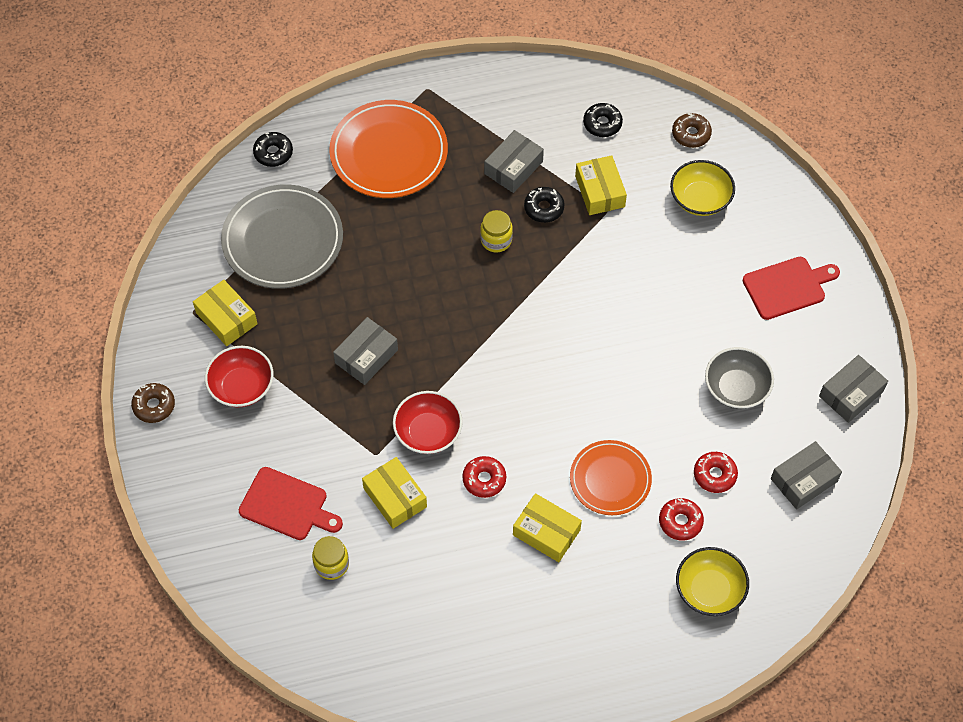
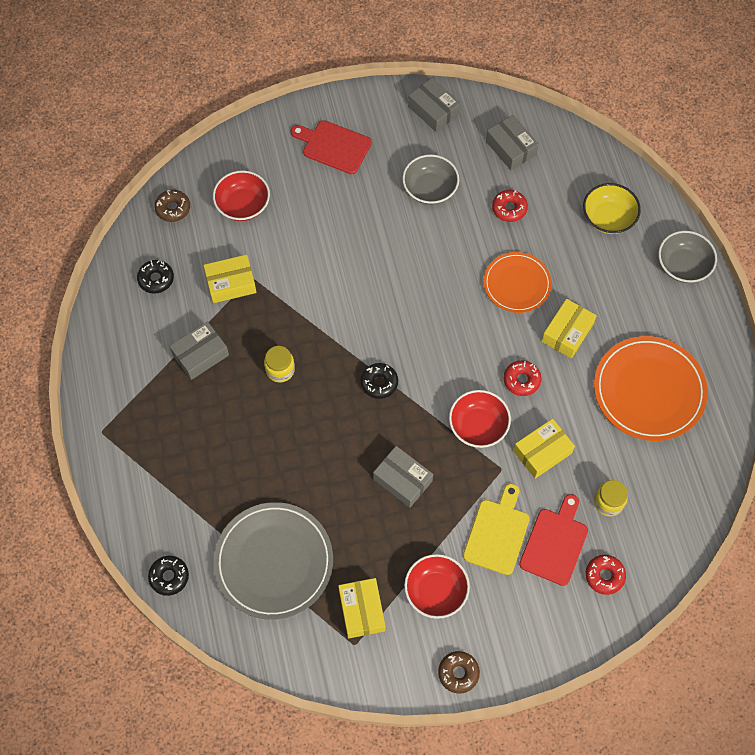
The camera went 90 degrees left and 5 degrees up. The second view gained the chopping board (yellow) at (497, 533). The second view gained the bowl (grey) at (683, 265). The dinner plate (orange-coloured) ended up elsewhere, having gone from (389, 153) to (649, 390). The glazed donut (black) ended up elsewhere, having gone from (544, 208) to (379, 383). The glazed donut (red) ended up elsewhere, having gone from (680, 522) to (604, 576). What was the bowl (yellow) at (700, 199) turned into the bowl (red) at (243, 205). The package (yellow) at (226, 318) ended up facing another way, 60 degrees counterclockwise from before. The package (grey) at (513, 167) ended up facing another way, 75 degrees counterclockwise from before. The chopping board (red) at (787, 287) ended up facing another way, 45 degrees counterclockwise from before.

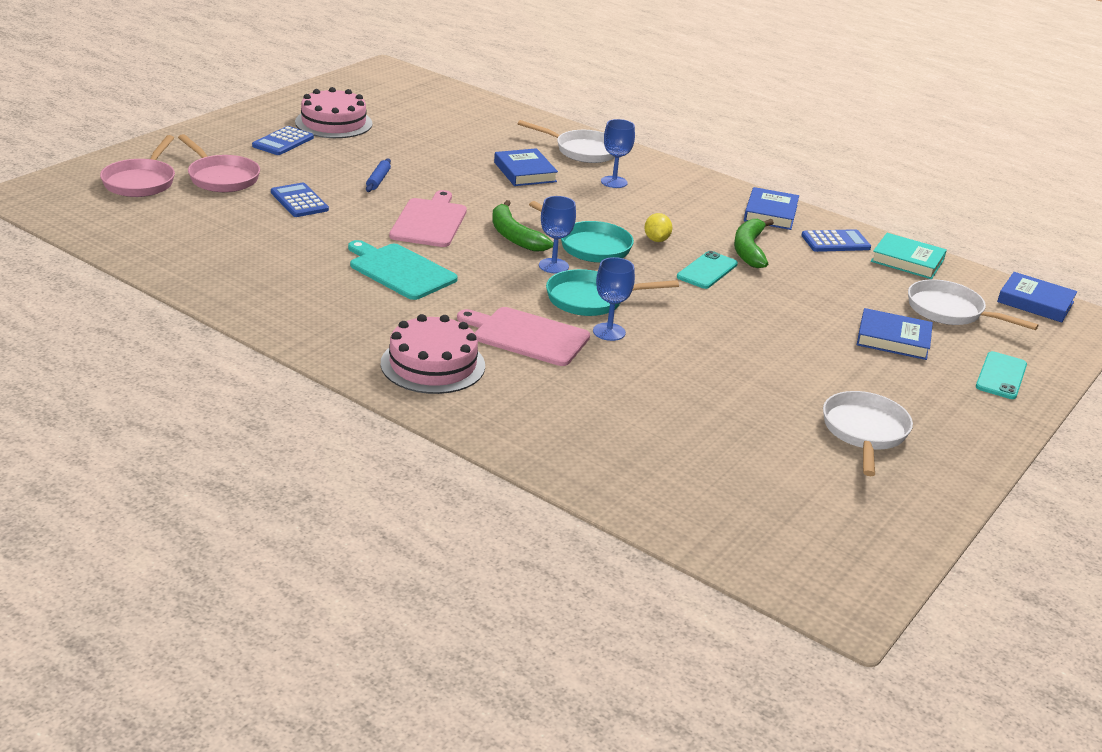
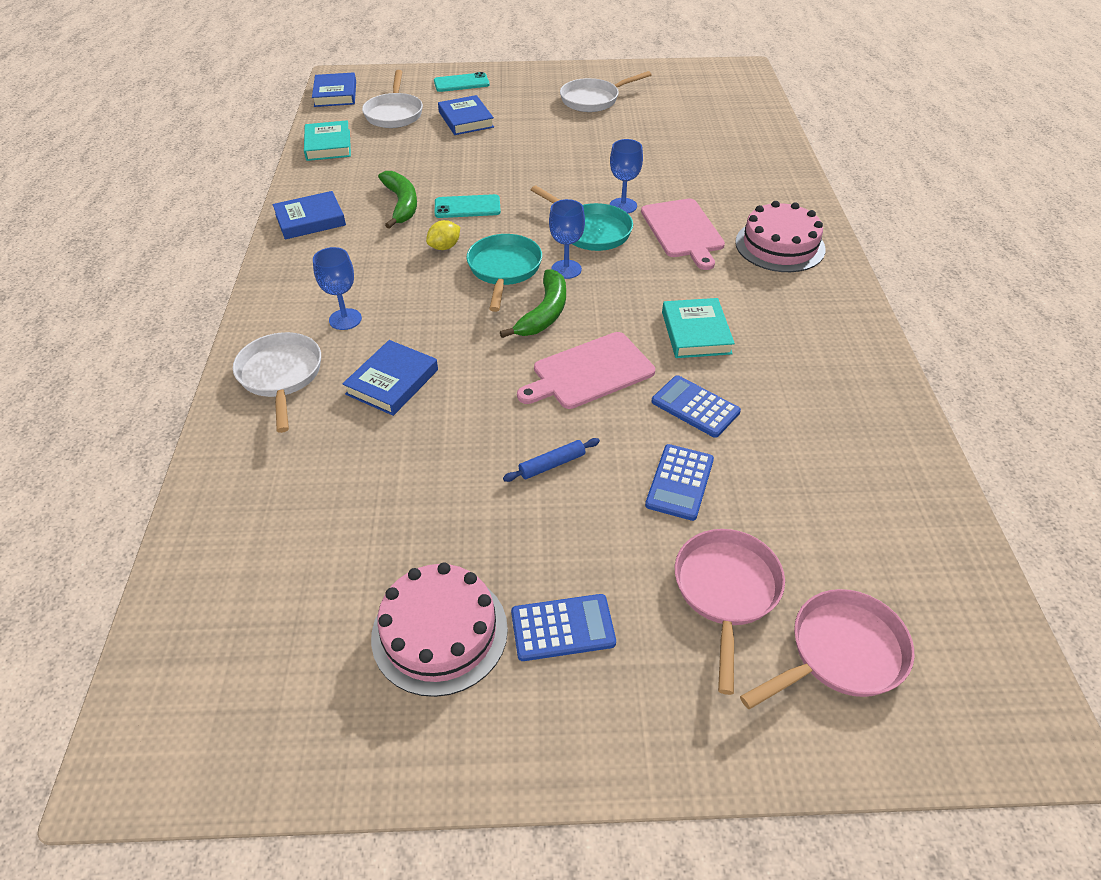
The camera went 125 degrees left and 15 degrees up. The calculator (blue) ended up elsewhere, having gone from (835, 242) to (695, 407). Where the chopping board (aqua) stood at (400, 270), the hardback (aqua) came to stand at (696, 333). The toy banana (green) at (749, 250) ended up facing another way, 75 degrees counterclockwise from before.

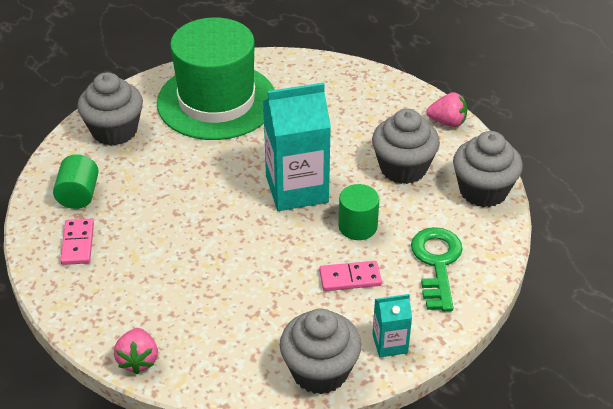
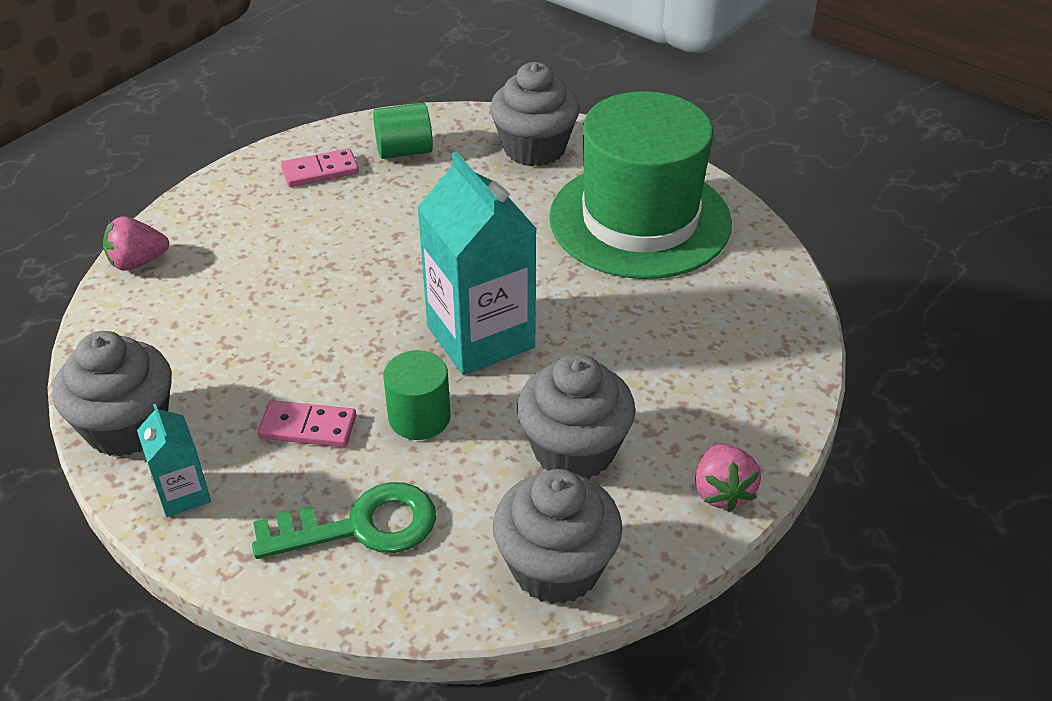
The camera went 75 degrees right and 0 degrees up. The domino (pink) at (350, 278) ended up facing another way, 60 degrees counterclockwise from before.

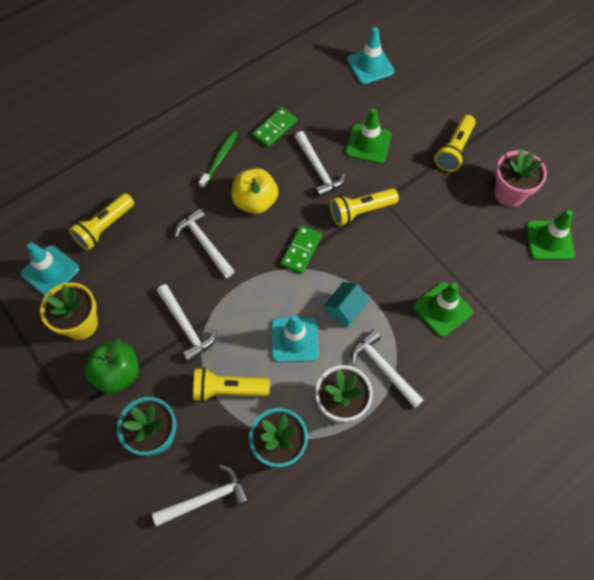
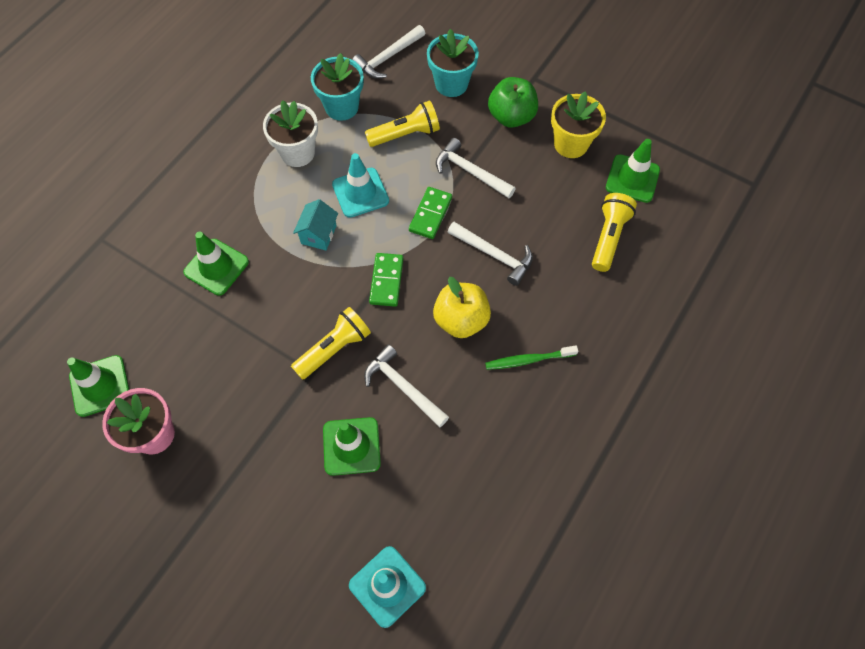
The camera went 160 degrees right and 0 degrees up. The second view lost the carpenter's hammer (white) at (383, 368). The second view lost the torch (yellow) at (454, 150). The domino (green) ended up elsewhere, having gone from (274, 128) to (430, 214). What was the road cone (aqua) at (50, 271) turned into the road cone (green) at (632, 179). The toothbrush (green) at (219, 159) ended up facing another way, 75 degrees clockwise from before.

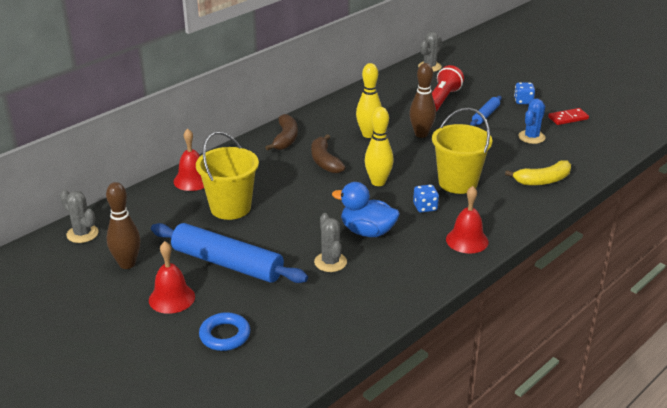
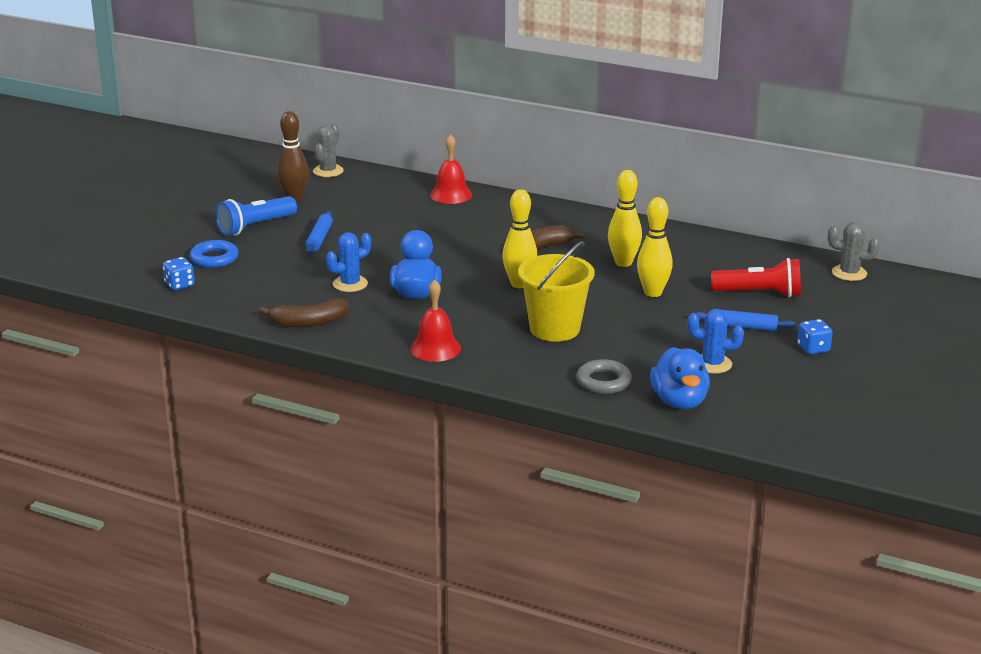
The camera went 70 degrees right and 5 degrees down. The second view lost the bucket (yellow) at (230, 208). The second view lost the domino (red) at (568, 118). The second view gained the rubber duck (blue) at (679, 401). The toy banana (russet) ended up elsewhere, having gone from (285, 139) to (309, 322). The dice (blue) ended up elsewhere, having gone from (425, 207) to (179, 285). Where the hand bell (red) stood at (171, 298), the torch (blue) came to stand at (255, 227). Where the toy banana (yellow) stood at (543, 180), the ring (grey) came to stand at (603, 381). What was the cactus (grey) at (330, 262) turned into the cactus (blue) at (350, 284). What was the bowling pin (russet) at (421, 134) turned into the bowling pin (yellow) at (653, 293). The size of the rolling pin (blue) at (227, 263) changed by a factor of 0.49.

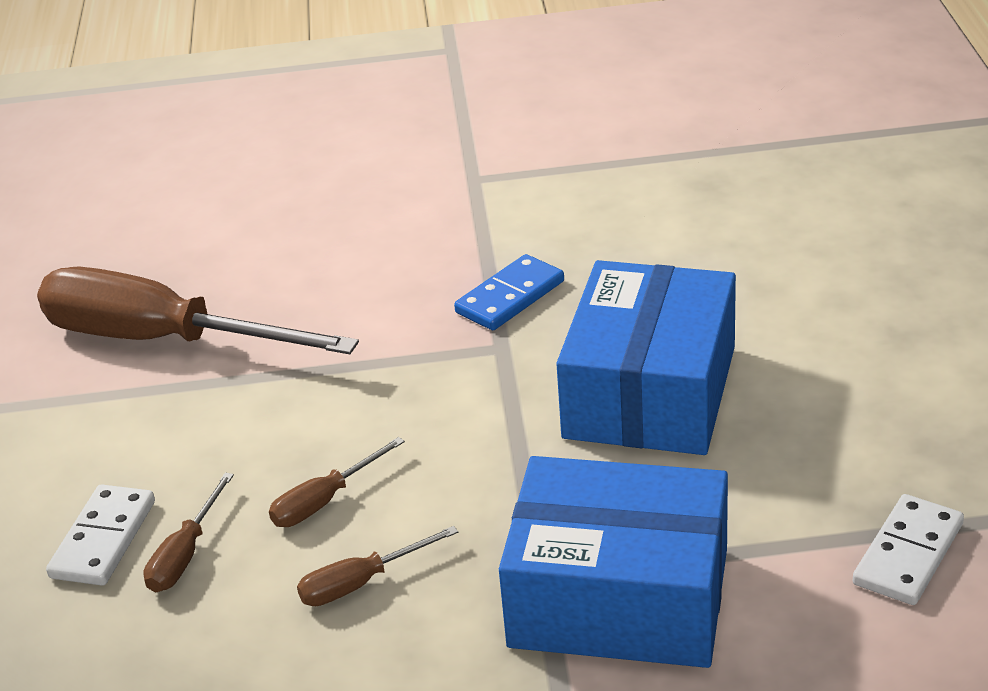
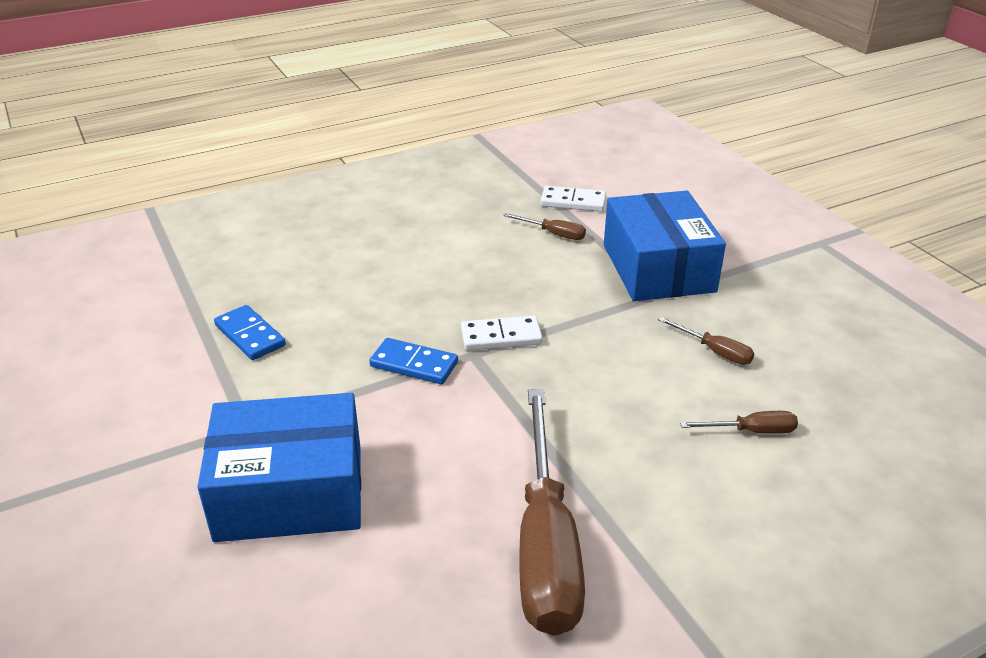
The camera went 115 degrees left and 0 degrees up. The second view gained the domino (blue) at (250, 335). The domino (white) ended up elsewhere, having gone from (103, 539) to (501, 337). The screwdriver (russet) ended up elsewhere, having gone from (324, 501) to (553, 234). The package (blue) ended up elsewhere, having gone from (650, 392) to (290, 492).

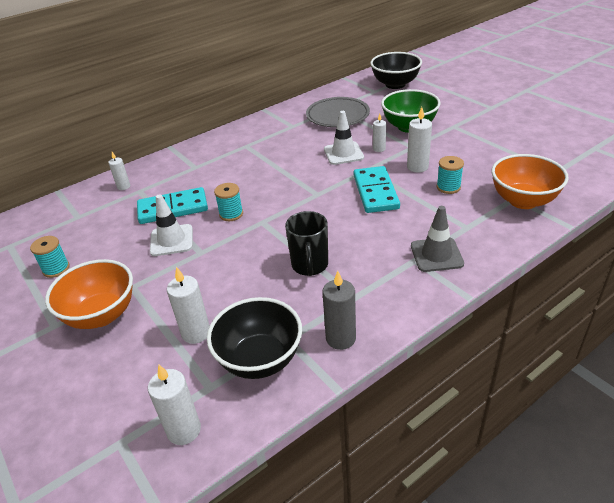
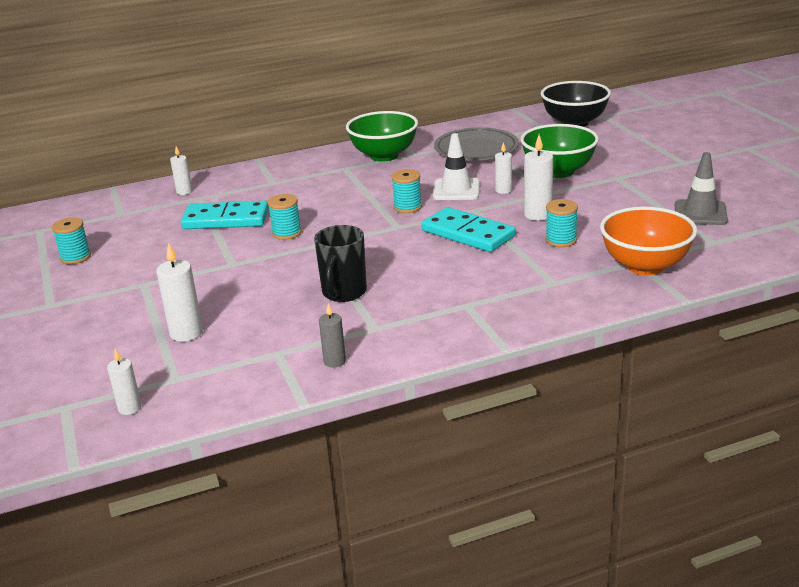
The camera went 15 degrees right and 10 degrees down. The second view lost the bowl (orange-coloured) at (101, 315). The second view lost the road cone (white) at (171, 240). The second view lost the bowl (black) at (260, 360). The second view gained the bowl (green) at (384, 155). The second view gained the bobbin (aqua) at (407, 207). The road cone (grey) ended up elsewhere, having gone from (436, 255) to (700, 213). The domino (aqua) at (375, 192) ended up facing another way, 60 degrees counterclockwise from before. The size of the pillar candle (white) at (184, 430) changed by a factor of 0.63. The size of the pillar candle (grey) at (340, 338) changed by a factor of 0.63.

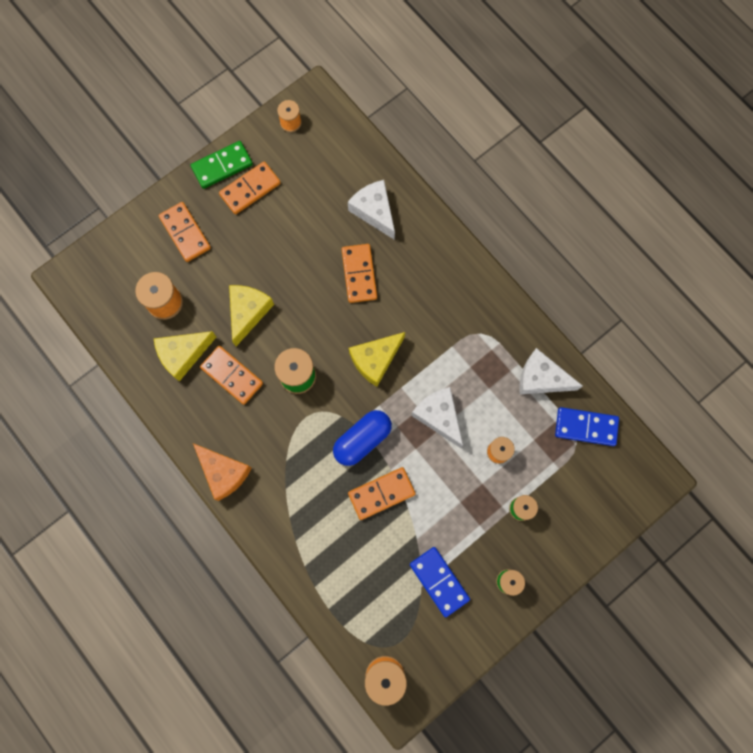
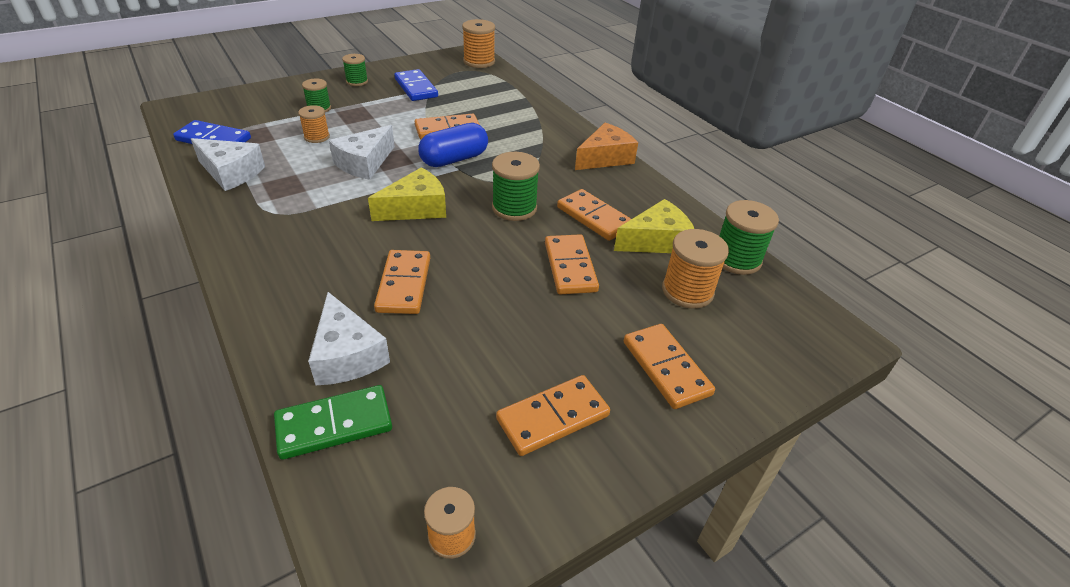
The camera went 175 degrees left and 35 degrees down. The second view gained the bobbin (green) at (736, 259). The domino (green) ended up elsewhere, having gone from (222, 166) to (334, 424). Where the cheese wedge (yellow) stood at (248, 312), the domino (orange-coloured) came to stand at (570, 267). The cheese wedge (orange-coloured) at (224, 472) ended up facing another way, 90 degrees clockwise from before. The cheese wedge (white) at (438, 416) ended up facing another way, 60 degrees clockwise from before.

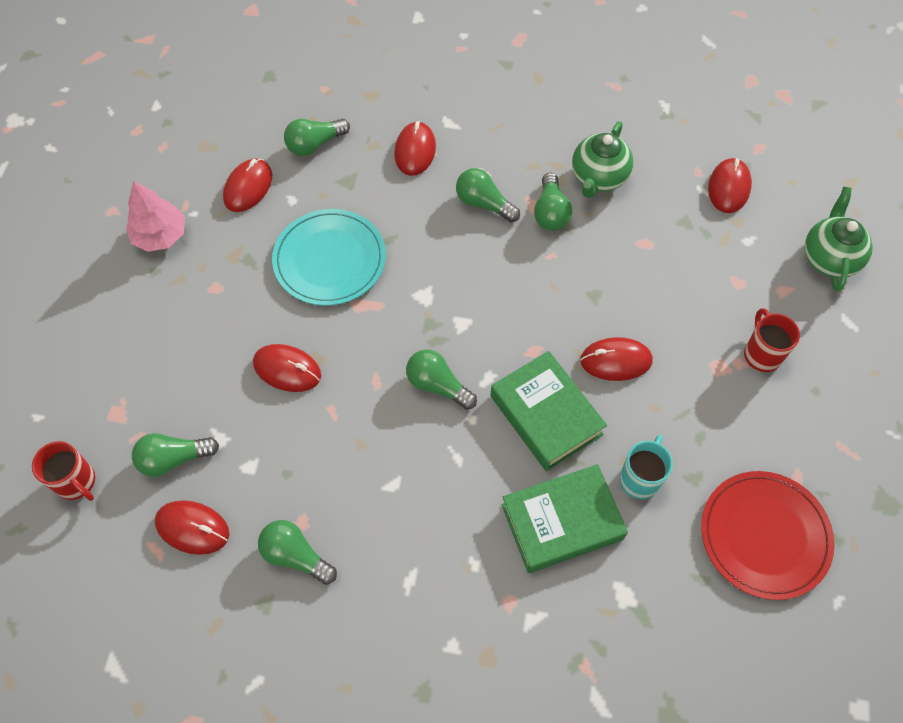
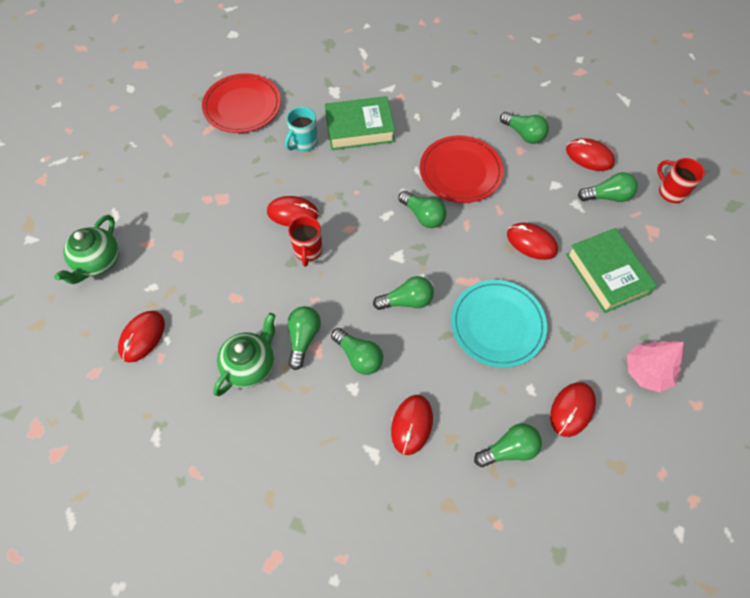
The camera went 170 degrees left and 0 degrees up. The second view gained the bulb (green) at (407, 301). The second view gained the dinner plate (red) at (460, 171). The hardback (green) ended up elsewhere, having gone from (546, 415) to (606, 274). The tea mug (red) ended up elsewhere, having gone from (761, 354) to (308, 251).

